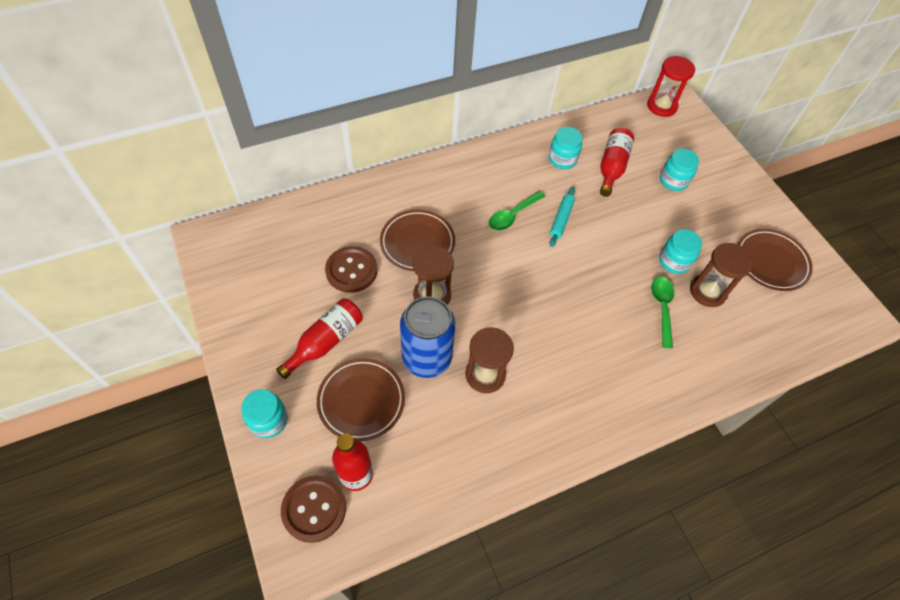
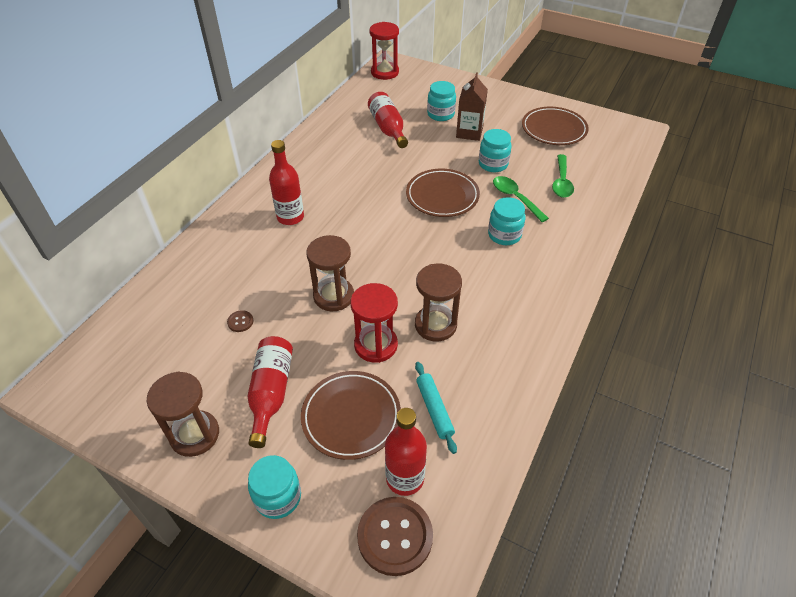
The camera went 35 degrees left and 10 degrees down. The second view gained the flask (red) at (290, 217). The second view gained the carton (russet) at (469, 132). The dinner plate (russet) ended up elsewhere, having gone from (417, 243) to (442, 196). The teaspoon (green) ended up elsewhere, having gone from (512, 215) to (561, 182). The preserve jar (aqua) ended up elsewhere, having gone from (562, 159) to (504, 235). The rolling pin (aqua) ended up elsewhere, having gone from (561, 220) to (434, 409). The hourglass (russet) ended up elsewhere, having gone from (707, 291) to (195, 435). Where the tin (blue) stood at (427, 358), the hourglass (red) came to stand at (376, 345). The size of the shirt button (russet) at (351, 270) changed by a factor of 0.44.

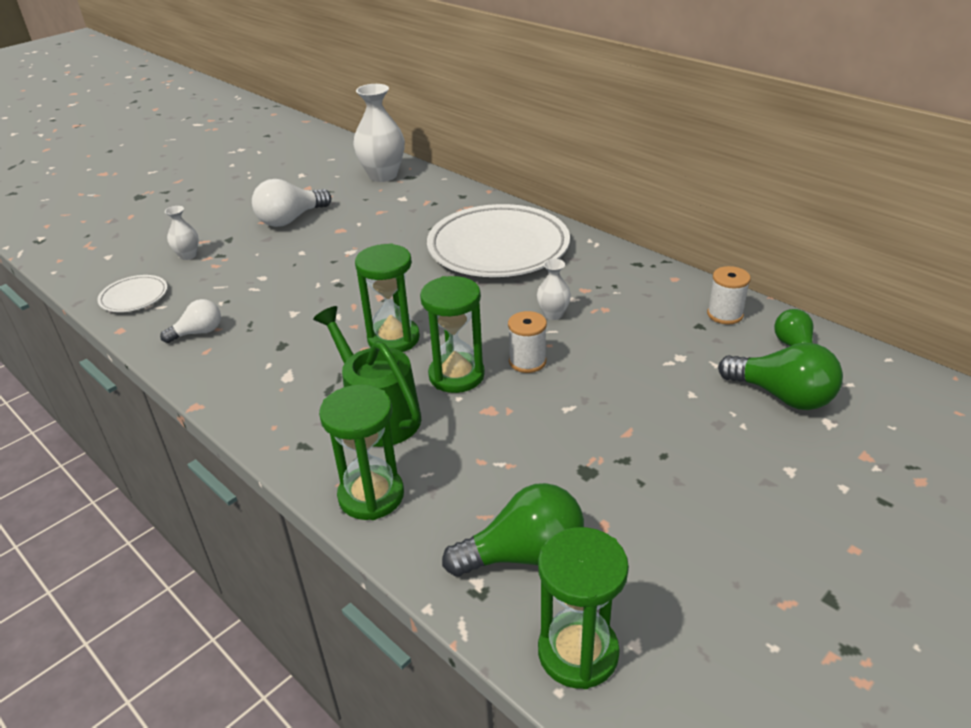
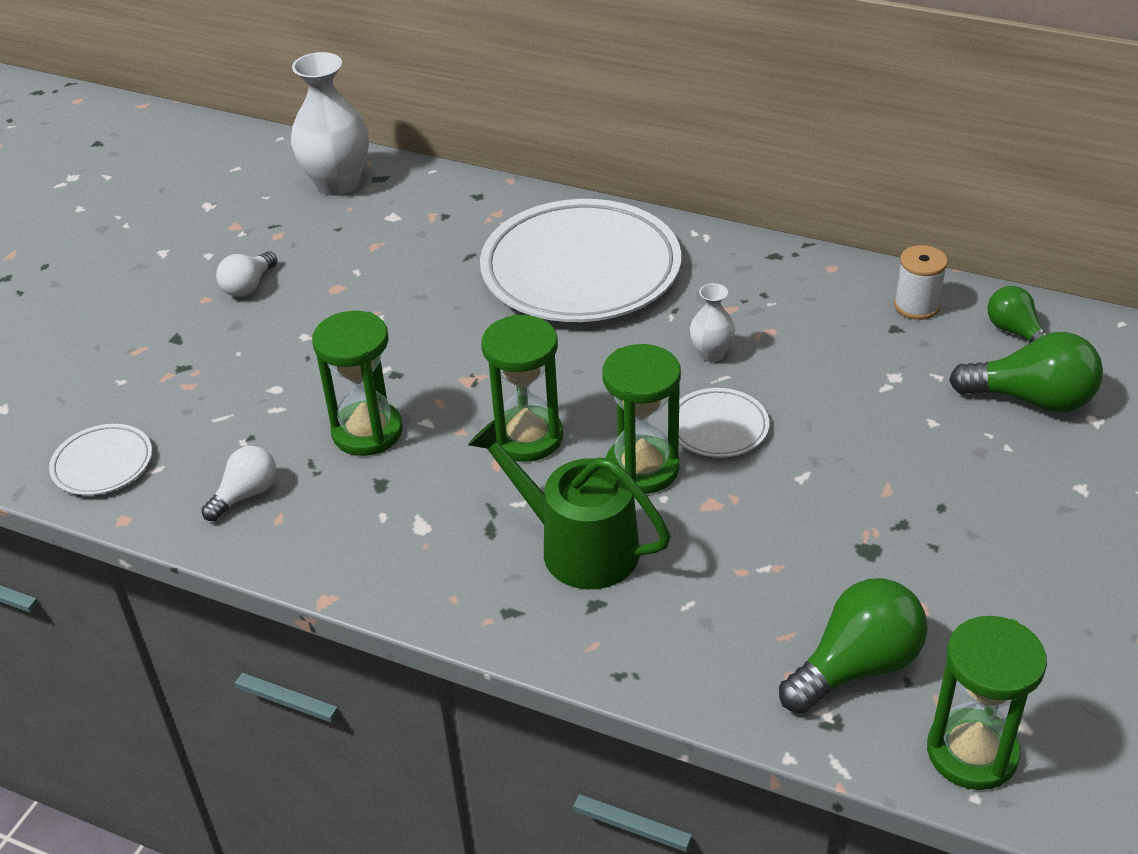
The camera went 20 degrees left and 5 degrees up. The second view lost the tall vase (white) at (188, 255). The hourglass (green) ended up elsewhere, having gone from (371, 495) to (367, 432). Where the bobbin (white) stood at (527, 361), the dinner plate (white) came to stand at (718, 427). The size of the bulb (white) at (290, 219) changed by a factor of 0.60.

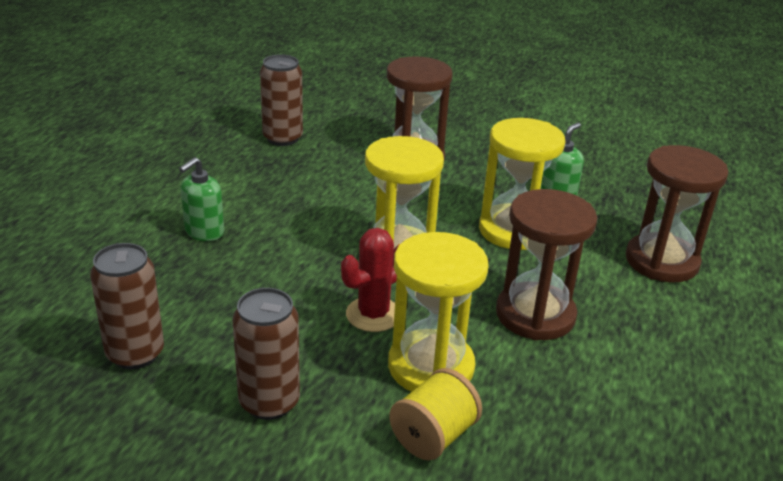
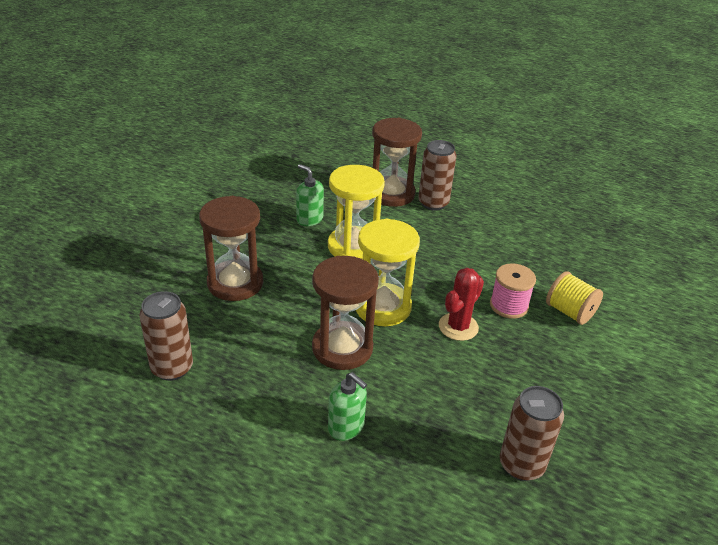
The camera went 85 degrees left and 5 degrees up. The tin (russet) ended up elsewhere, having gone from (269, 402) to (433, 203). The hourglass (russet) ended up elsewhere, having gone from (535, 315) to (342, 348). Where the hourglass (yellow) stood at (431, 366), the bobbin (pink) came to stand at (508, 305). The cactus (red) at (373, 314) ended up facing another way, 75 degrees clockwise from before.

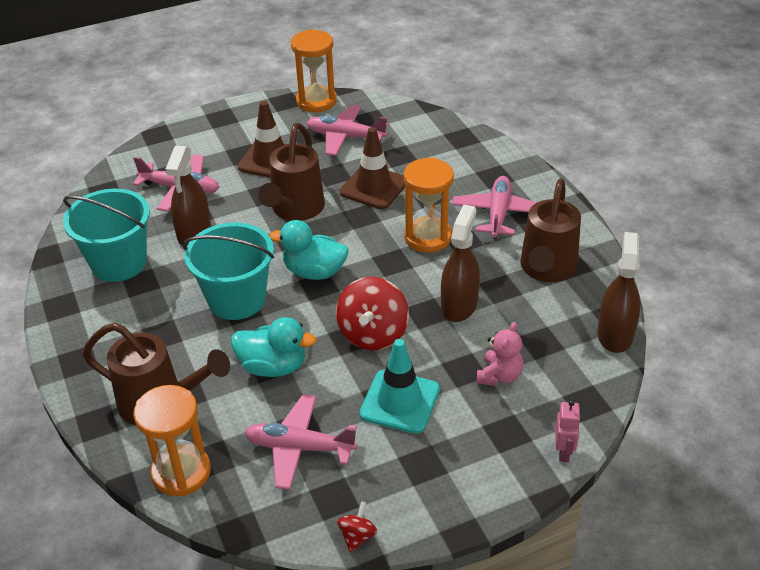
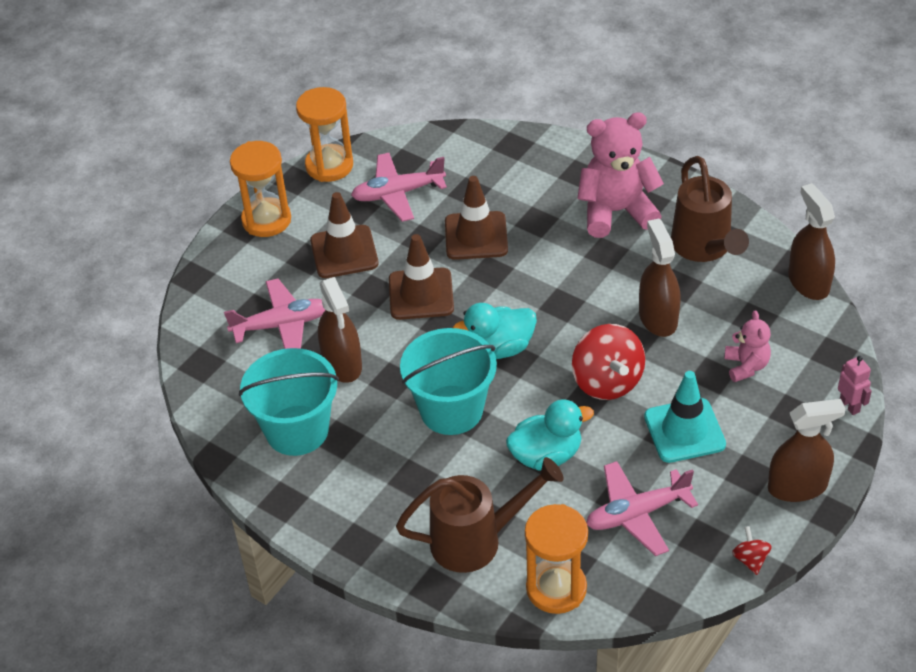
The camera went 30 degrees left and 5 degrees up. The second view gained the sprayer (russet) at (797, 487). The hourglass (orange-coloured) ended up elsewhere, having gone from (427, 237) to (266, 220). Where the watering can (russet) stood at (295, 210), the road cone (russet) came to stand at (421, 294). Where the toy plane (pink) stood at (498, 214), the teddy bear (pink) came to stand at (616, 212).

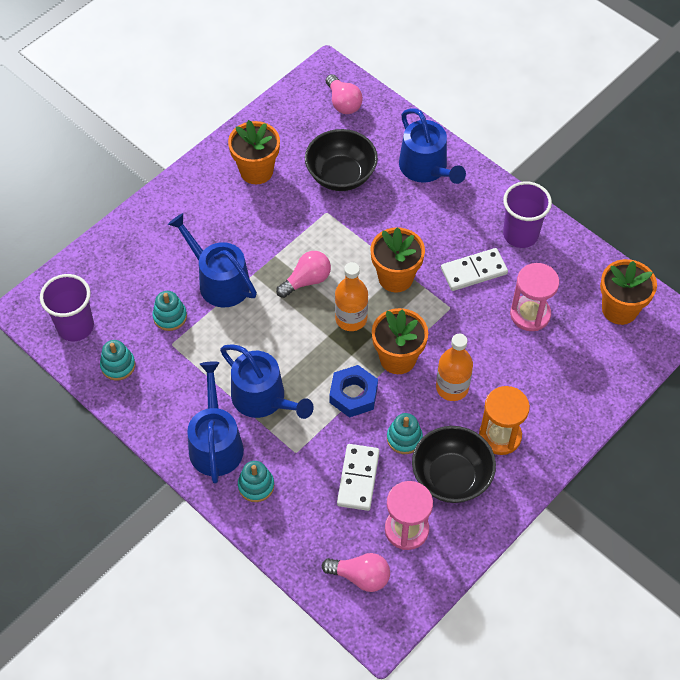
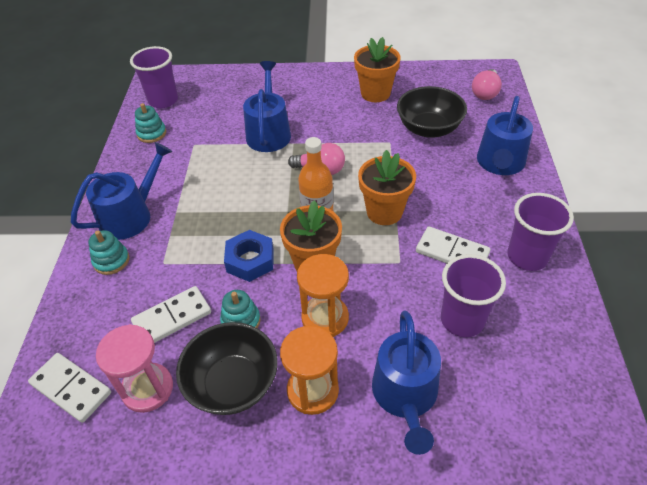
The camera went 50 degrees right and 10 degrees down. The second view lost the stacking rings (aqua) at (170, 316). The second view lost the potted plant (orange-coloured) at (619, 309). The watering can (blue) ended up elsewhere, having gone from (263, 398) to (405, 395). Where the bulb (pink) stood at (360, 576), the domino (white) came to stand at (71, 389). Where the flask (orange-coloured) stood at (452, 387), the hourglass (orange-coloured) came to stand at (325, 318). Where the hourglass (pink) stood at (530, 314), the beaker (violet) came to stand at (462, 320).

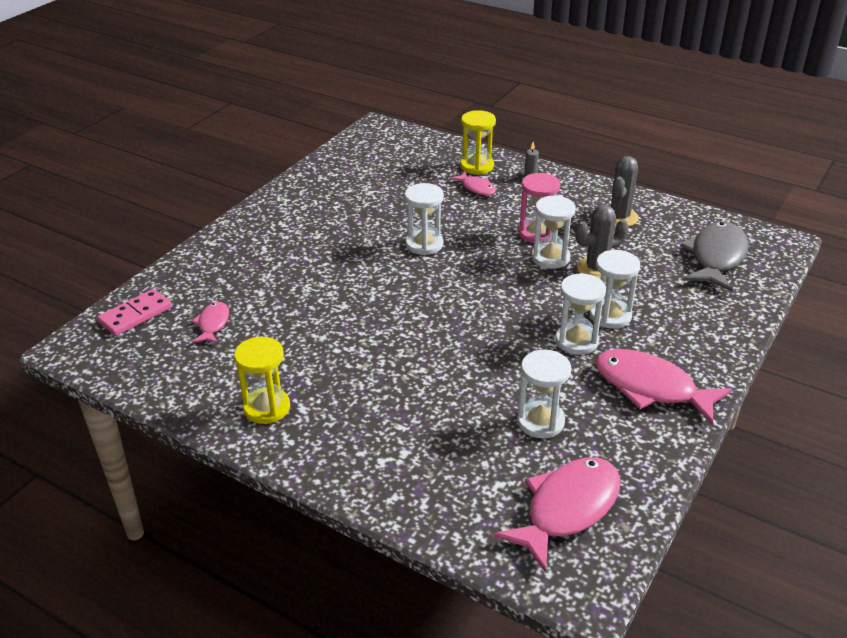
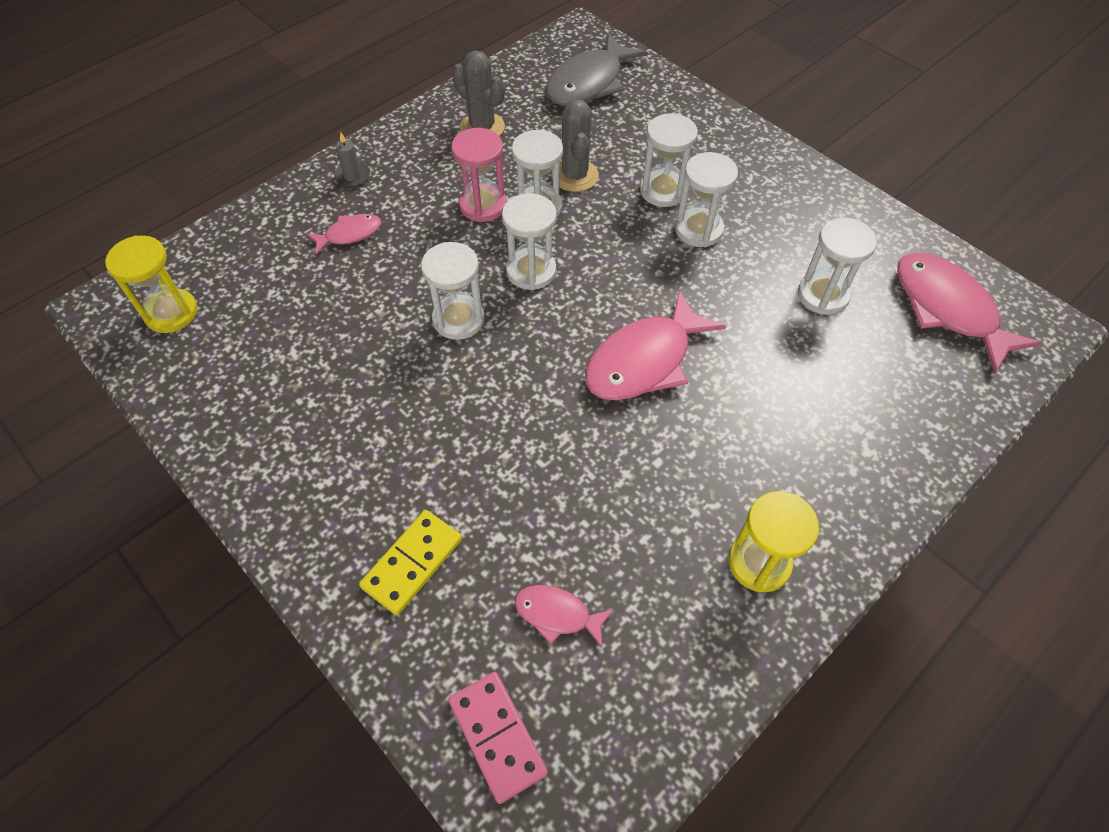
The camera went 75 degrees left and 20 degrees up. The second view gained the domino (yellow) at (413, 563). The second view gained the hourglass (white) at (531, 271). The hourglass (yellow) ended up elsewhere, having gone from (477, 166) to (171, 313). The toy fish (pink) ended up elsewhere, having gone from (651, 388) to (644, 360). The toy fish (grey) at (716, 257) ended up facing another way, 90 degrees counterclockwise from before.

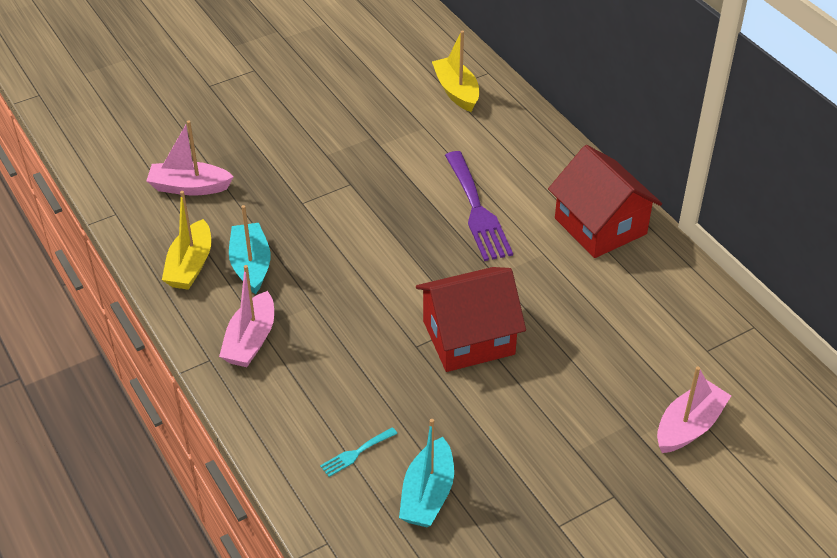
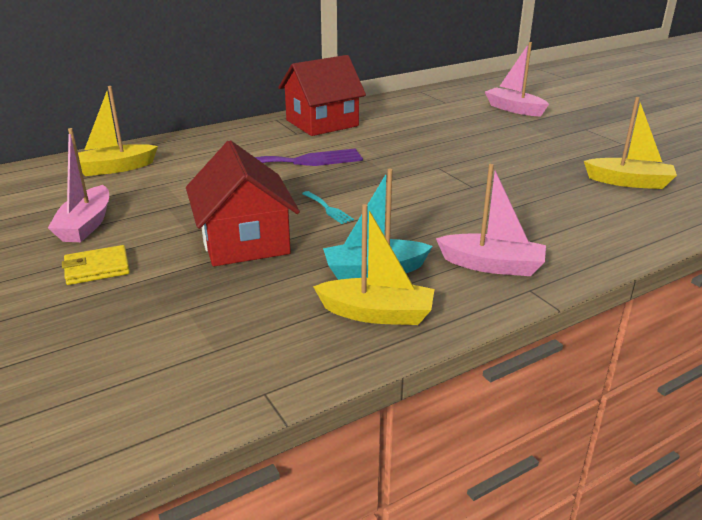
The camera went 90 degrees left and 15 degrees down. The second view gained the wallet (yellow) at (97, 268). The sailboat (pink) ended up elsewhere, having gone from (189, 187) to (86, 225). The table fork (aqua) ended up elsewhere, having gone from (356, 453) to (328, 209). The cottage (red) ended up elsewhere, having gone from (468, 337) to (244, 241). What was the sailboat (aqua) at (427, 494) turned into the sailboat (yellow) at (629, 182).

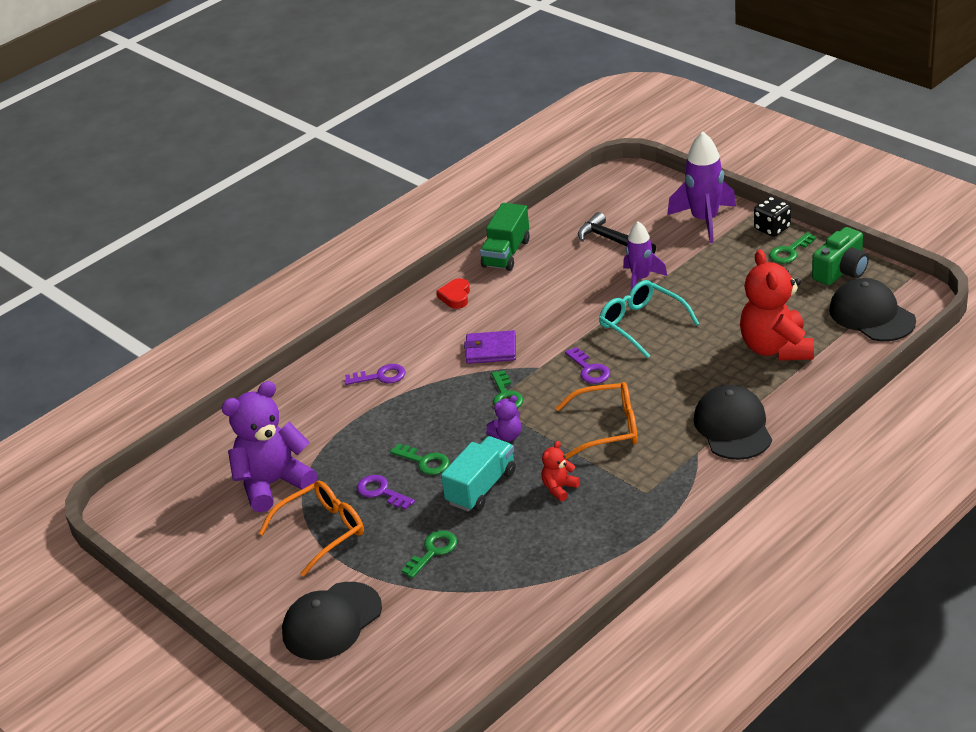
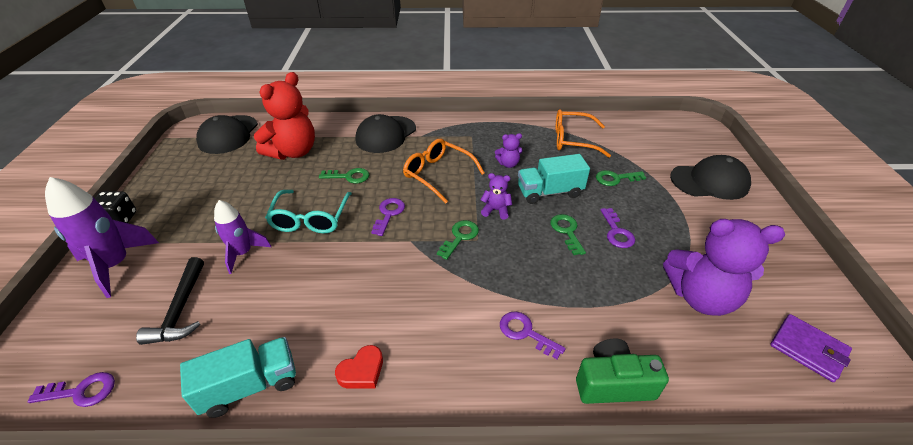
The camera went 140 degrees left and 5 degrees up. The second view gained the latchkey (violet) at (81, 391). The eyeglasses (orange-coloured) ended up elsewhere, having gone from (322, 531) to (573, 140). The wallet (violet) ended up elsewhere, having gone from (491, 350) to (808, 349). The latchkey (green) ended up elsewhere, having gone from (789, 252) to (349, 176). The compact camera (green) ended up elsewhere, having gone from (841, 271) to (613, 383). What was the toy truck (green) at (506, 253) turned into the toy truck (aqua) at (250, 386). What was the teddy bear (red) at (559, 488) turned into the teddy bear (violet) at (508, 164).

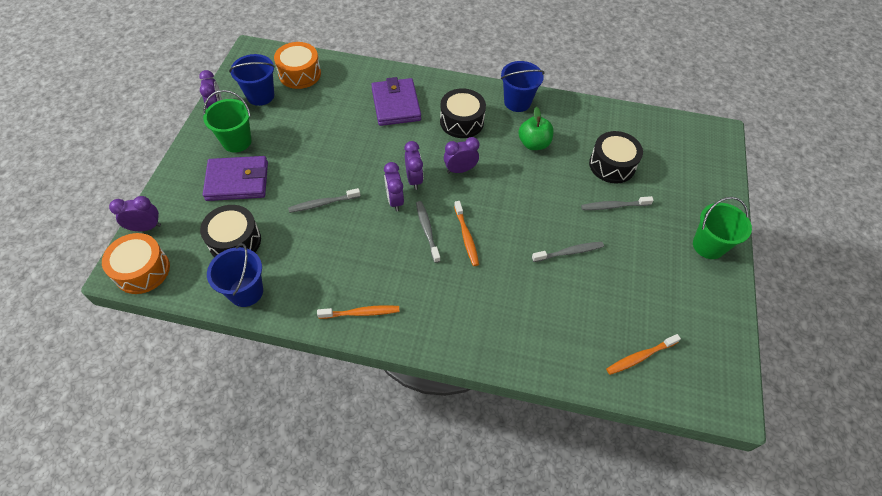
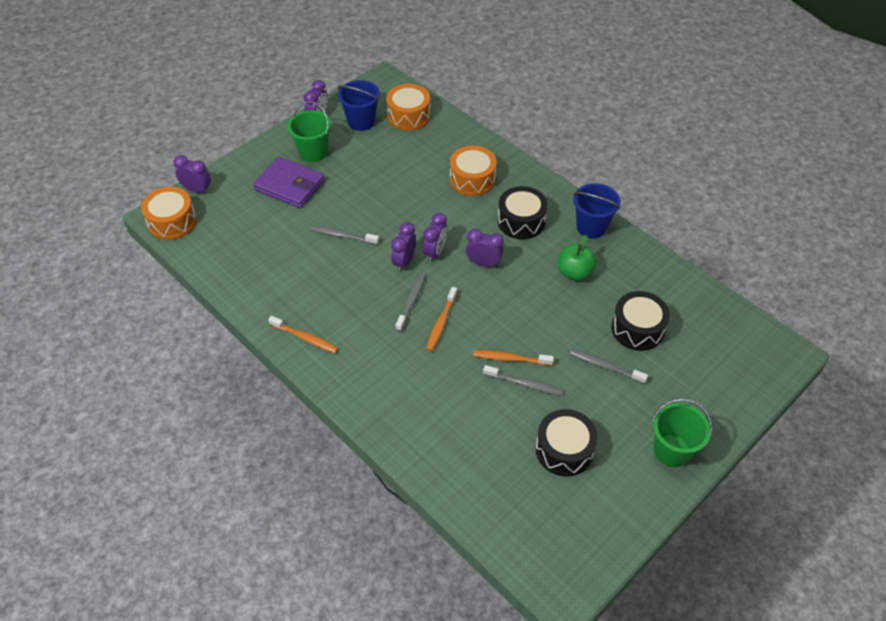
The camera went 35 degrees right and 5 degrees down. The second view lost the bucket (blue) at (246, 291). The drum (black) ended up elsewhere, having gone from (235, 241) to (564, 450). The toothbrush (orange-coloured) ended up elsewhere, having gone from (640, 357) to (510, 359). Where the wallet (violet) stood at (396, 105), the drum (orange-coloured) came to stand at (472, 179).

